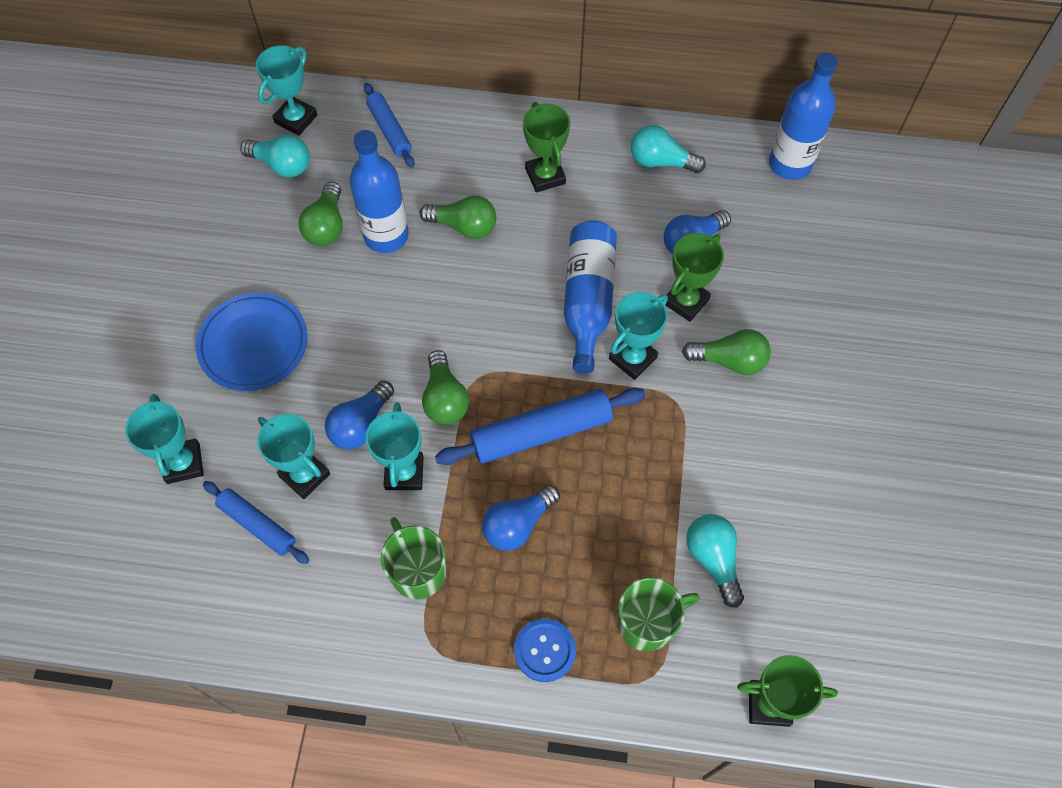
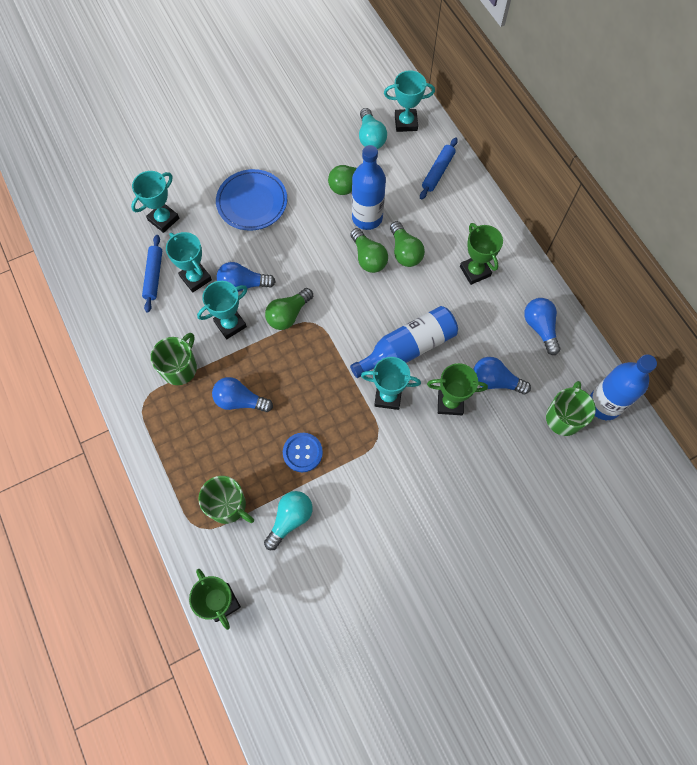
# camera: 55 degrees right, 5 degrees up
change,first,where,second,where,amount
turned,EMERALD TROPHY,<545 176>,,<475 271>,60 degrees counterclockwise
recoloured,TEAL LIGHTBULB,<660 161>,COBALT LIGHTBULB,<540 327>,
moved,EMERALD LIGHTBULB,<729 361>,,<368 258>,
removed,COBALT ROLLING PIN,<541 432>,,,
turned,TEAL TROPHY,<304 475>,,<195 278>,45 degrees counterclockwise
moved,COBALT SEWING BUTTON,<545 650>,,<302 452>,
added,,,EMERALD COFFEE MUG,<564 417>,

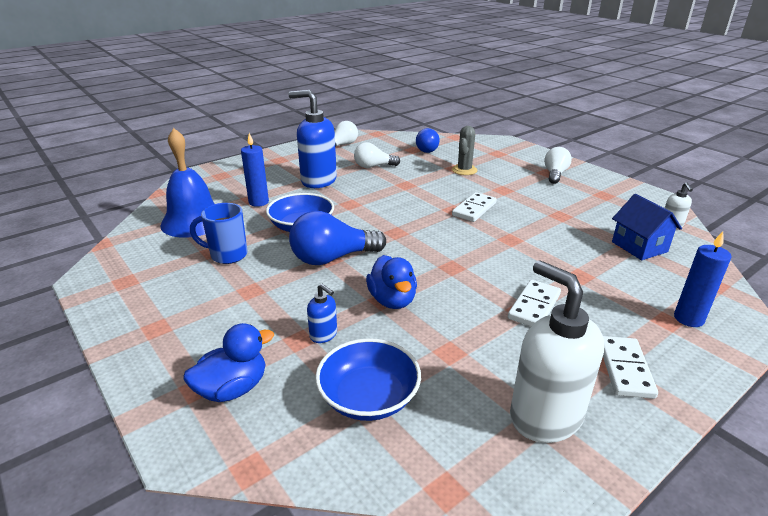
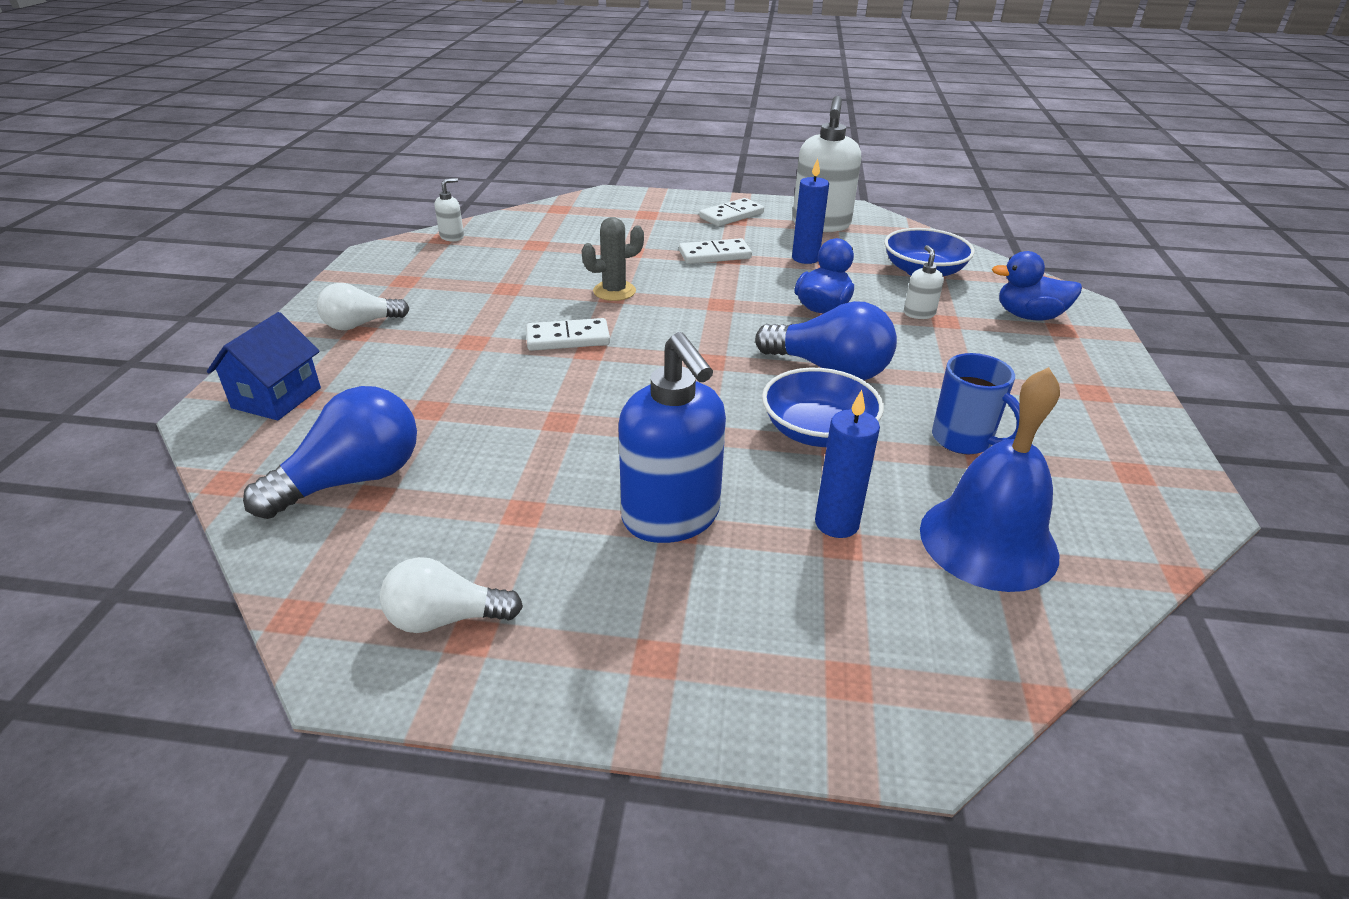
# camera: 135 degrees left, 5 degrees up
change,first,where,second,where,amount
moved,GRAY CACTUS,<464 170>,,<614 291>,
resized,COBALT LIGHTBULB,<427 149>,,<353 480>,x1.55
removed,SNOW-WHITE LIGHTBULB,<373 166>,,,
moved,COBALT TOY HOUSE,<639 247>,,<276 398>,
moved,COBALT PILLAR CANDLE,<688 319>,,<805 258>,
recoloured,COBALT SOAP PUMP,<323 335>,SNOW-WHITE SOAP PUMP,<919 313>,

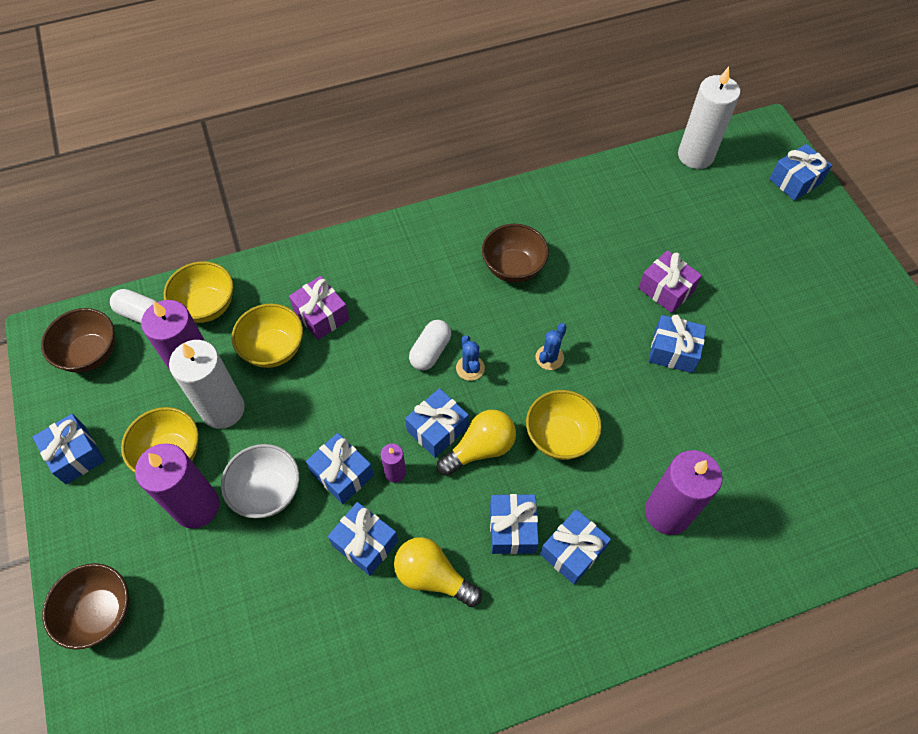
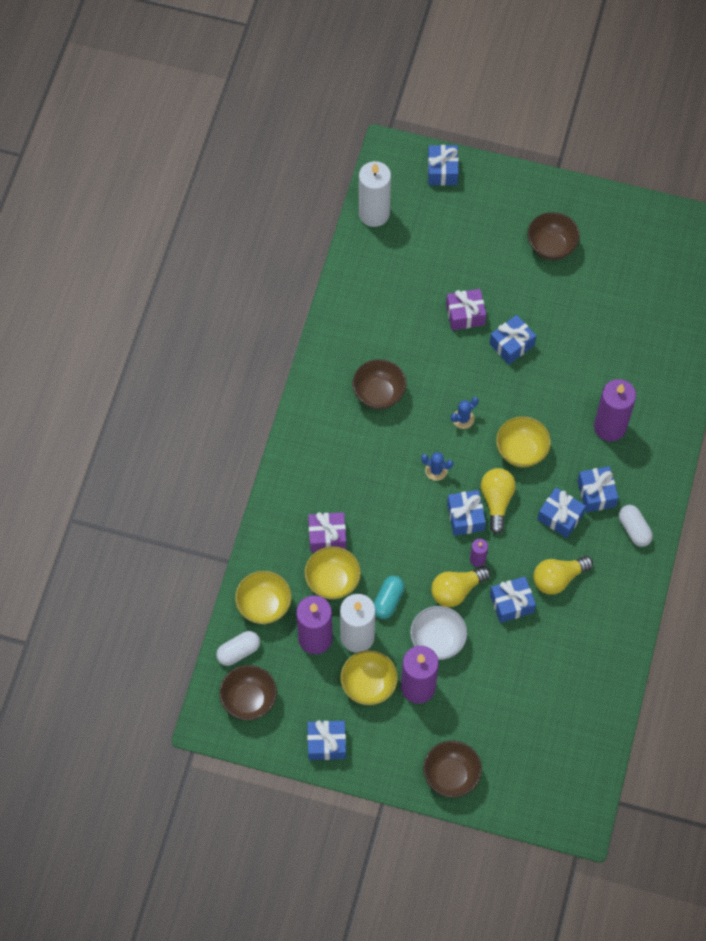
# camera: 55 degrees left, 5 degrees up
change,first,where,second,where,amount
moved,SNOW-WHITE PILL,<430 351>,,<634 529>,
turned,COBALT CACTUS,<549 357>,,<463 419>,75 degrees clockwise
replaced,COBALT PRESENT,<342 474>,BRIGHT YELLOW LIGHTBULB,<456 590>,
added,,,BROWN DEEP DISH,<551 246>,
added,,,TEAL PILL,<388 600>,

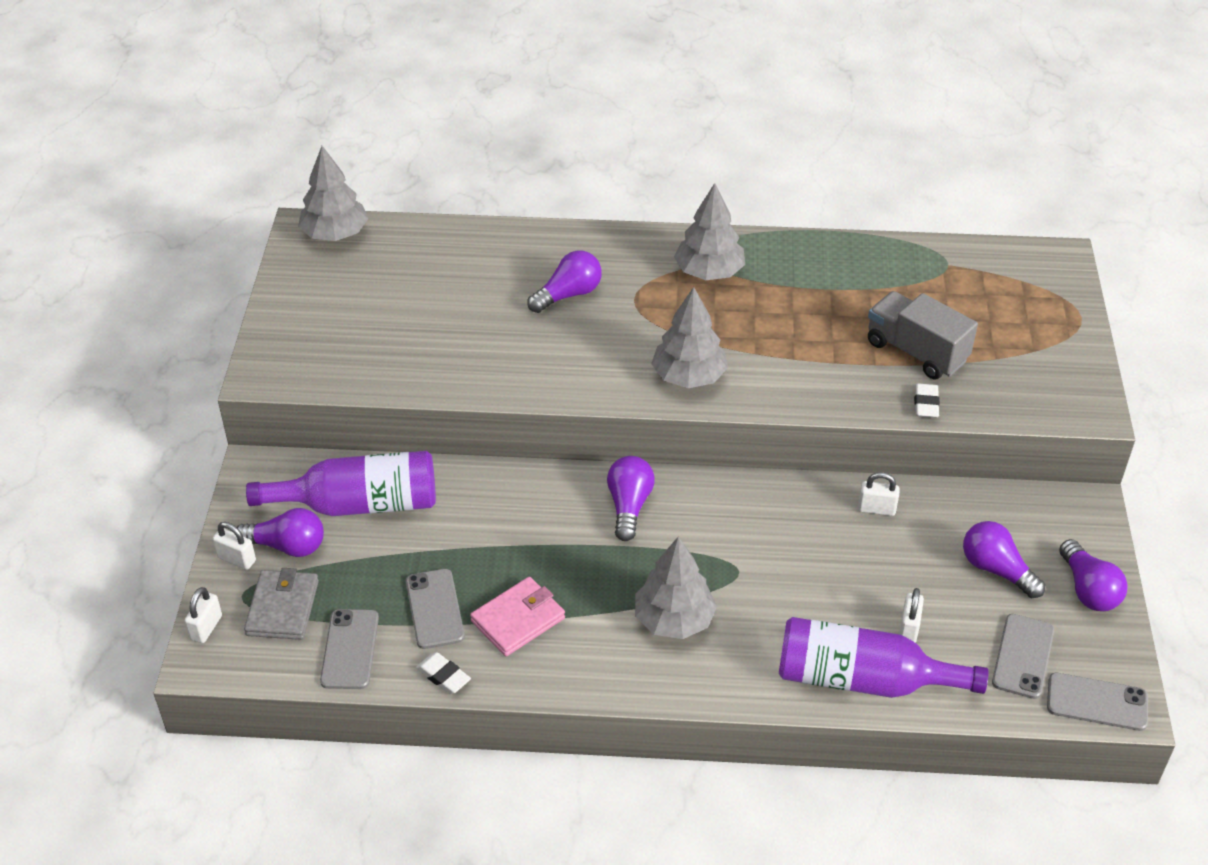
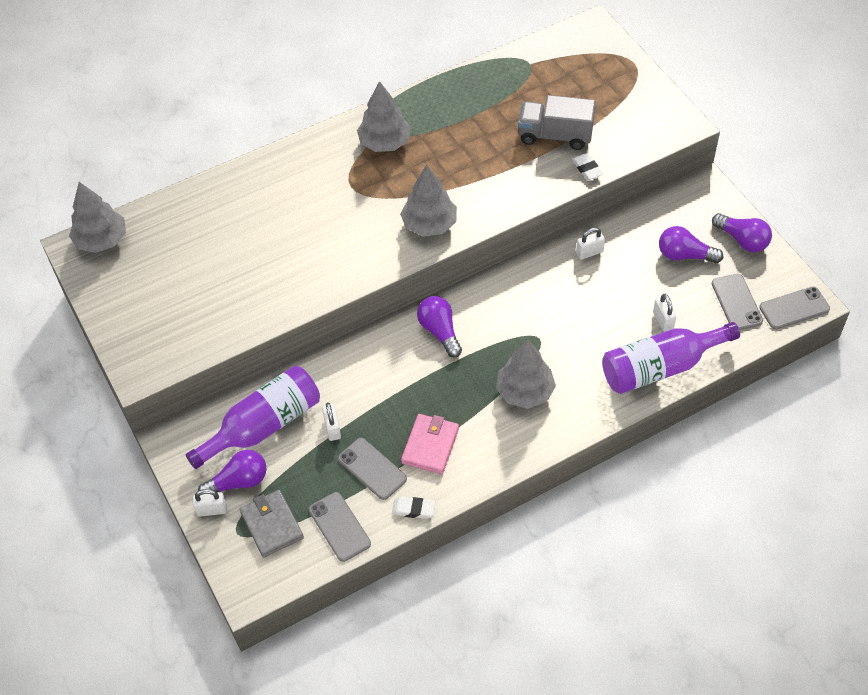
# camera: 30 degrees left, 10 degrees up
change,first,where,second,where,amount
removed,ROYAL PURPLE LIGHTBULB,<568 294>,,,
moved,SNOW-WHITE LOCK,<206 627>,,<332 428>,

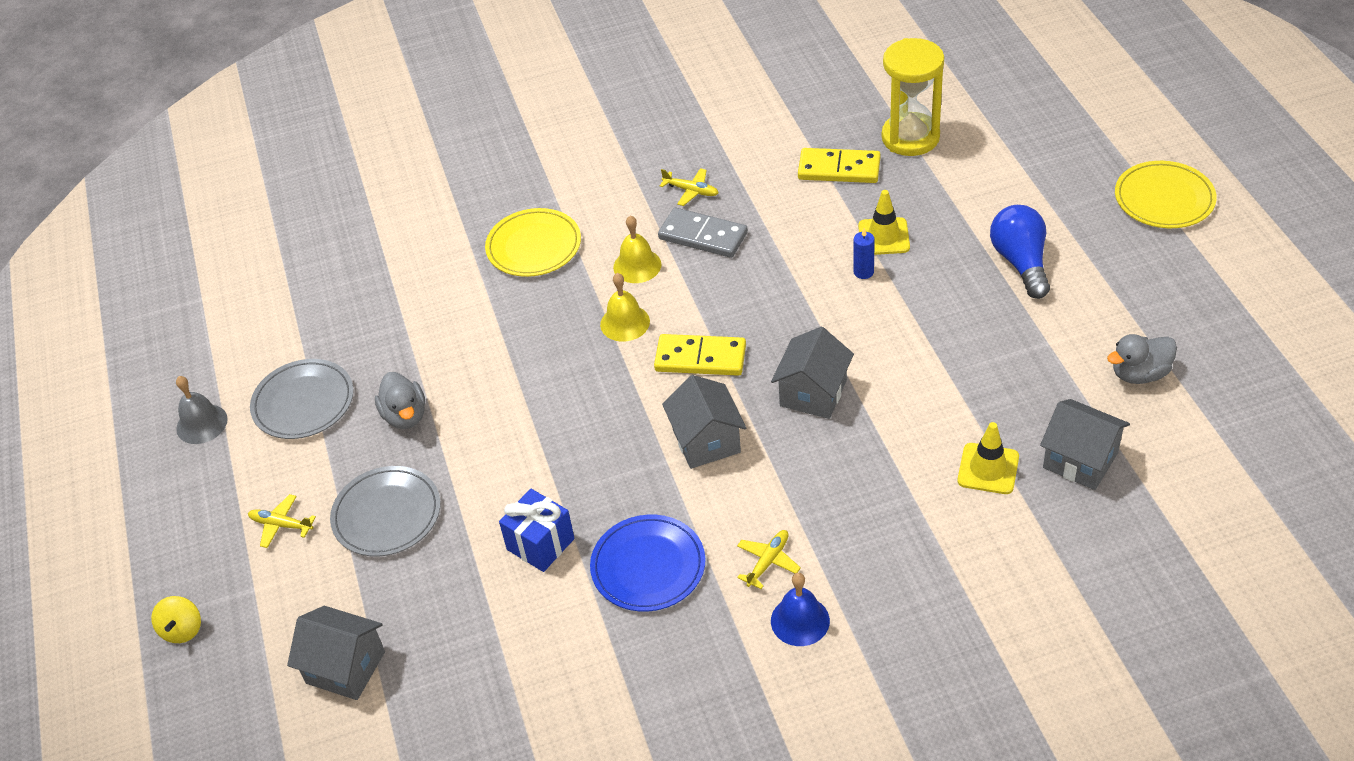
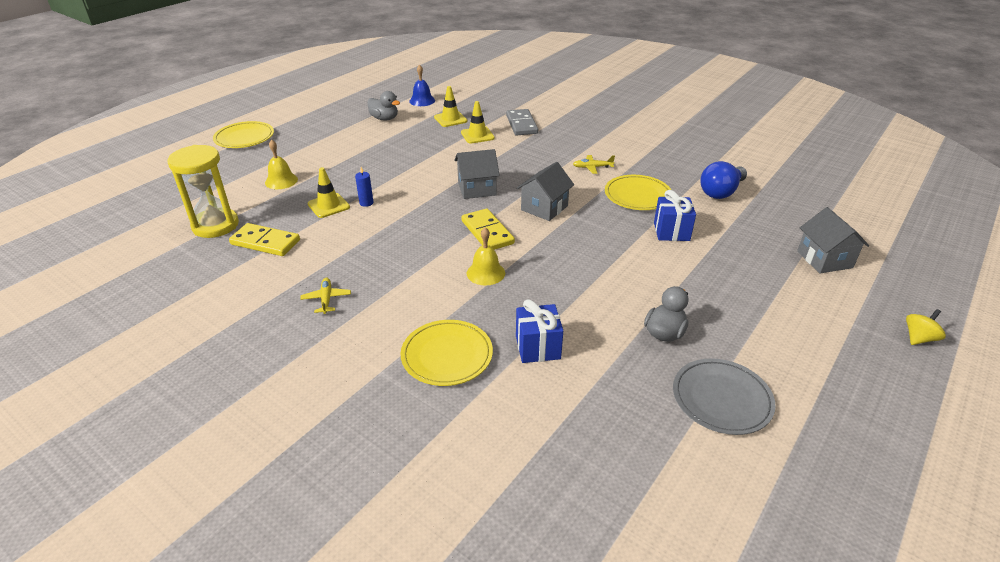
# camera: 130 degrees left, 10 degrees down
change,first,where,second,where,amount
turned,BRIGHT YELLOW DOMINO TILE,<839 169>,,<265 242>,45 degrees counterclockwise
moved,COBALT LIGHTBULB,<1020 262>,,<721 192>,
moved,GRAY DOMINO TILE,<703 236>,,<521 124>,
moved,BRIGHT YELLOW SCHOOL BELL,<637 266>,,<281 181>,
removed,GRAY SCHOOL BELL,<202 424>,,,
replaced,GRAY TOY HOUSE,<1080 460>,BRIGHT YELLOW TRAFFIC CONE,<450 119>,
removed,GRAY DINNER PLATE,<387 514>,,,
removed,BRIGHT YELLOW AEROPLANE,<281 525>,,,
recoloured,COBALT DINNER PLATE,<648 566>,BRIGHT YELLOW DINNER PLATE,<637 195>,
moved,COBALT SCHOOL BELL,<800 620>,,<422 101>,
added,,,COBALT PRESENT,<538 347>,

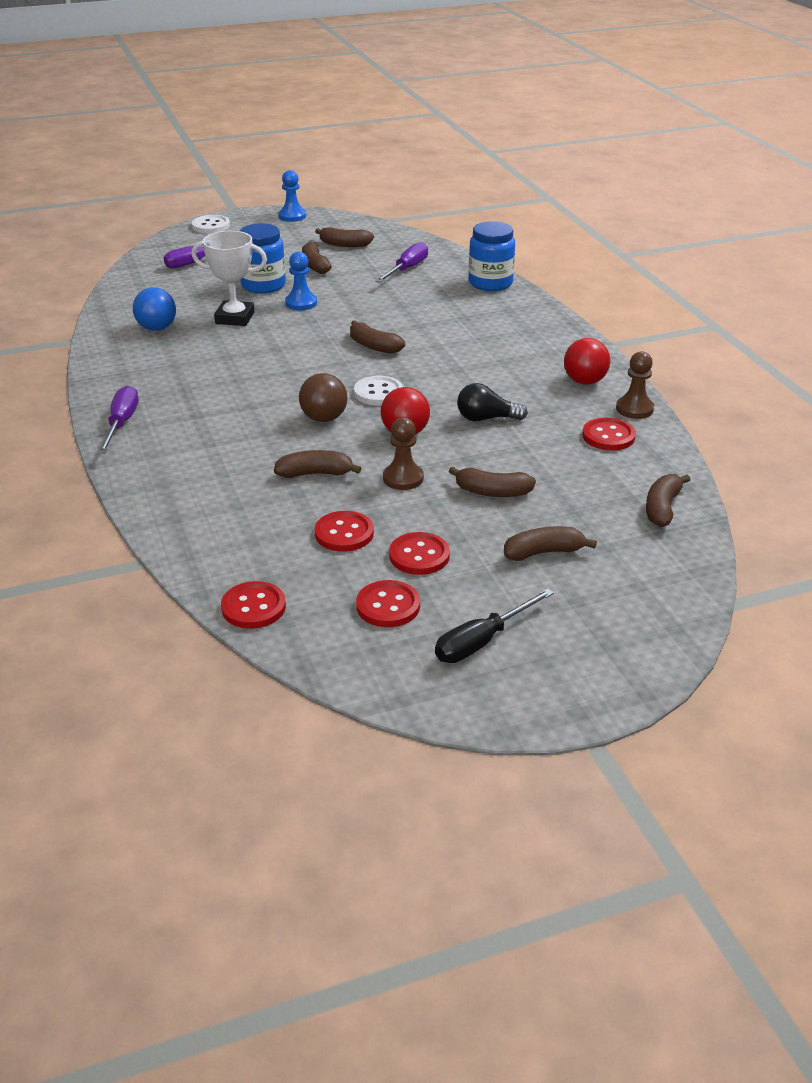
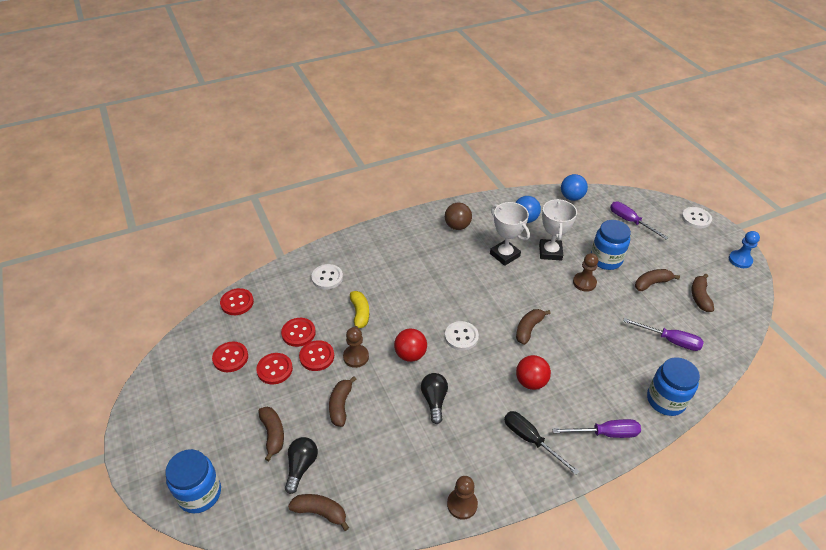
# camera: 85 degrees right, 10 degrees up
change,first,where,second,where,amount
recoloured,COBALT GAME PAWN,<301 303>,BROWN GAME PAWN,<584 283>,
moved,SCARLET PLAY BALL,<584 381>,,<530 382>,
moved,BROWN PLAY BALL,<324 418>,,<457 226>,
moved,ROYAL PURPLE FLAT SCREWDRIVER,<121 424>,,<605 433>,
moved,SCARLET SEWING BUTTON,<608 436>,,<317 356>,
recoloured,BROWN TOY BANANA,<315 473>,BRIGHT YELLOW TOY BANANA,<360 314>,
moved,BLACK FLAT SCREWDRIVER,<482 641>,,<530 440>,
added,,,COBALT PLAY BALL,<571 197>,
added,,,SNOW-WHITE TROPHY,<504 255>,
added,,,SNOW-WHITE SEWING BUTTON,<327 277>,
added,,,BLACK LIGHTBULB,<301 466>,
added,,,COBALT PRESERVE JAR,<199 493>,

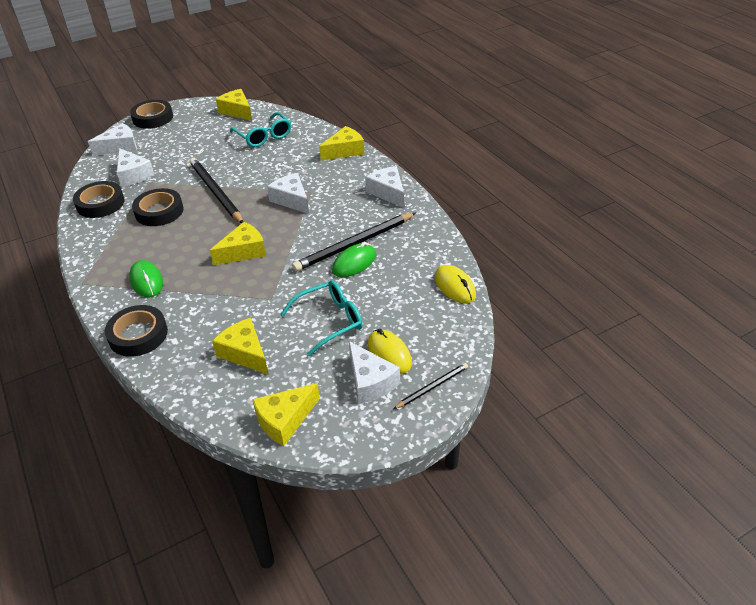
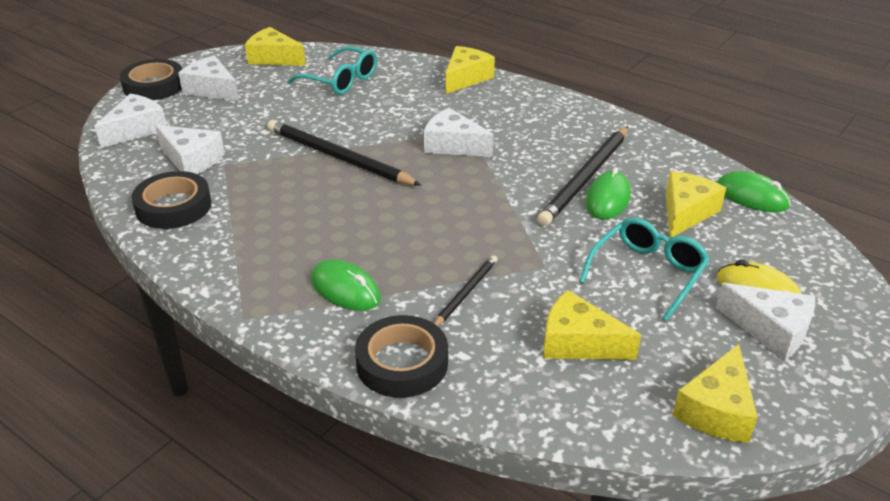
# camera: 25 degrees left, 5 degrees down
change,first,where,second,where,amount
moved,SNOW-WHITE CHEESE,<388 192>,,<212 89>,
removed,BLACK TAPE,<159 211>,,,
moved,BRIGHT YELLOW CHEESE,<243 251>,,<686 212>,
recoloured,BRIGHT YELLOW PC MOUSE,<455 286>,EMERALD PC MOUSE,<752 196>,
moved,BLACK WOODEN PENCIL,<432 387>,,<466 292>,

